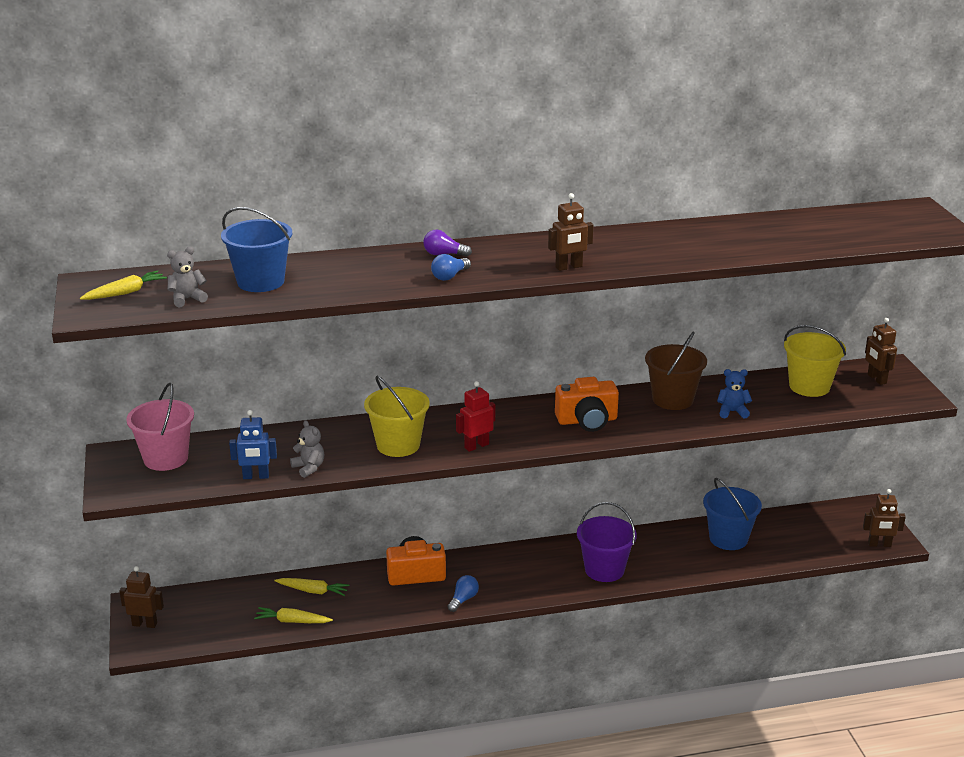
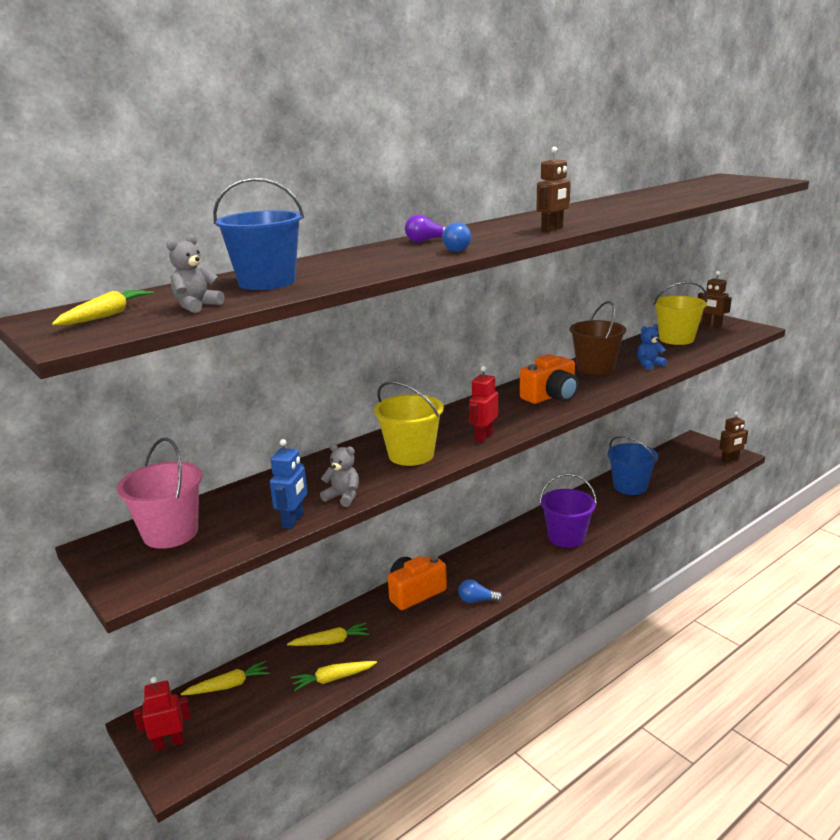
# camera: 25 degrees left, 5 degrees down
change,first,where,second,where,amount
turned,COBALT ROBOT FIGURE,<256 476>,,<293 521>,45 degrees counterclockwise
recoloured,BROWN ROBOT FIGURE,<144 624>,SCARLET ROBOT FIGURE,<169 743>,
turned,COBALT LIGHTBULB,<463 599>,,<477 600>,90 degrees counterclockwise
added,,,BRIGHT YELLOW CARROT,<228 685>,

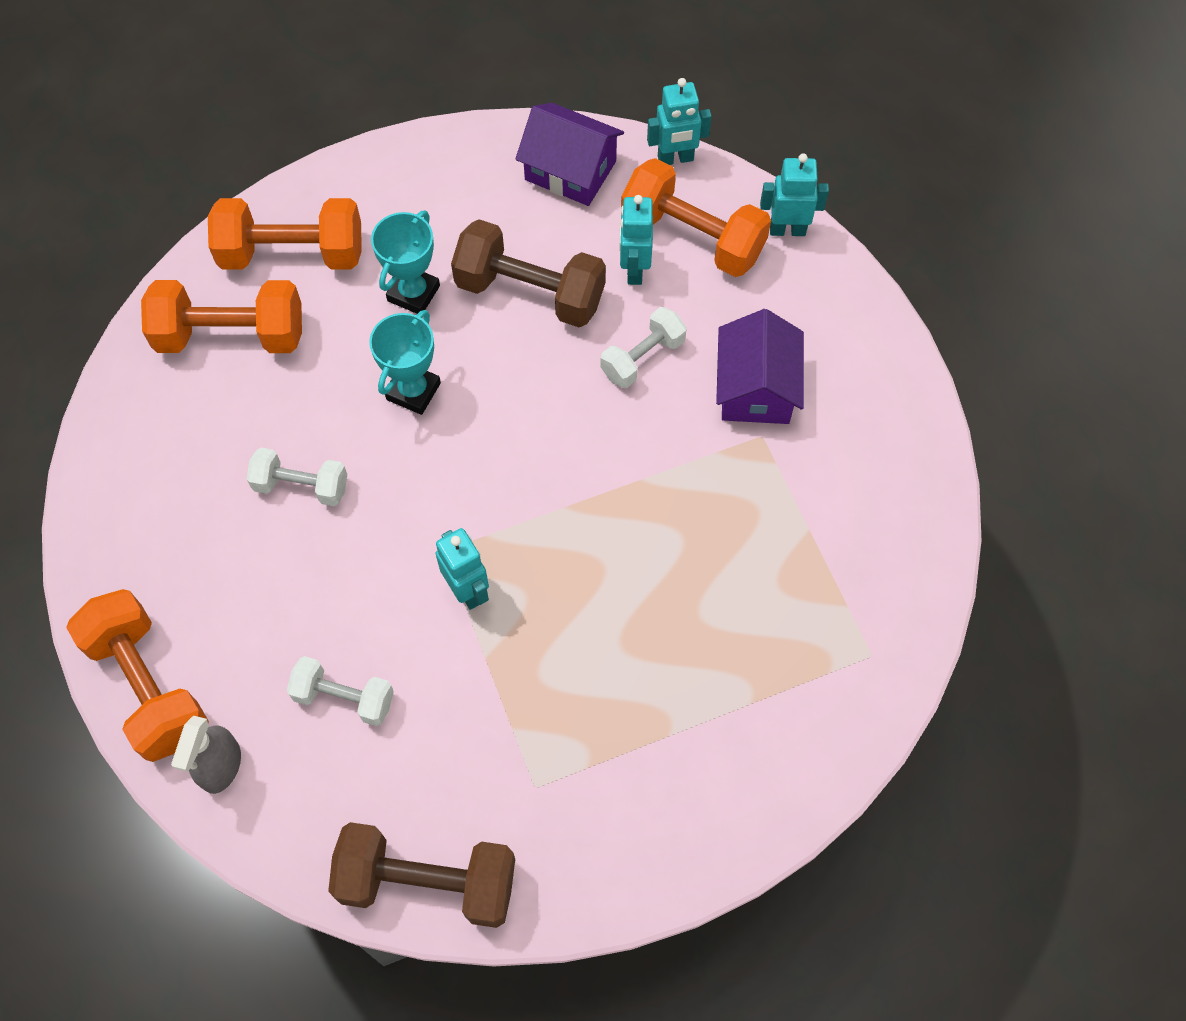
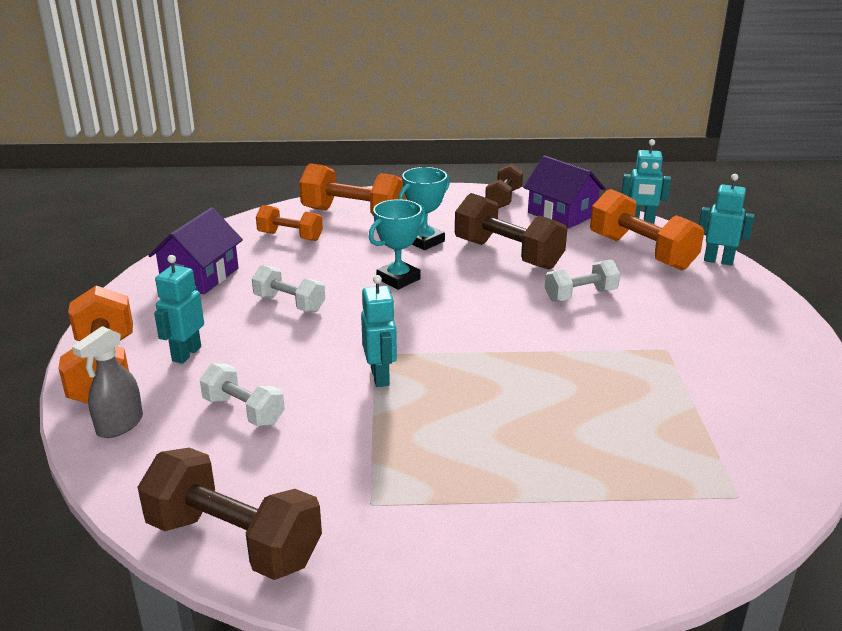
# camera: 20 degrees right, 35 degrees down
change,first,where,second,where,amount
moved,TEAL ROBOT FIGURE,<634 270>,,<186 354>,
resized,BRIGHT ORANGE HAND WEIGHT,<231 335>,,<290 236>,x0.60
moved,ROYAL PURPLE TOY HOUSE,<755 388>,,<200 276>,
added,,,BROWN HAND WEIGHT,<503 199>,

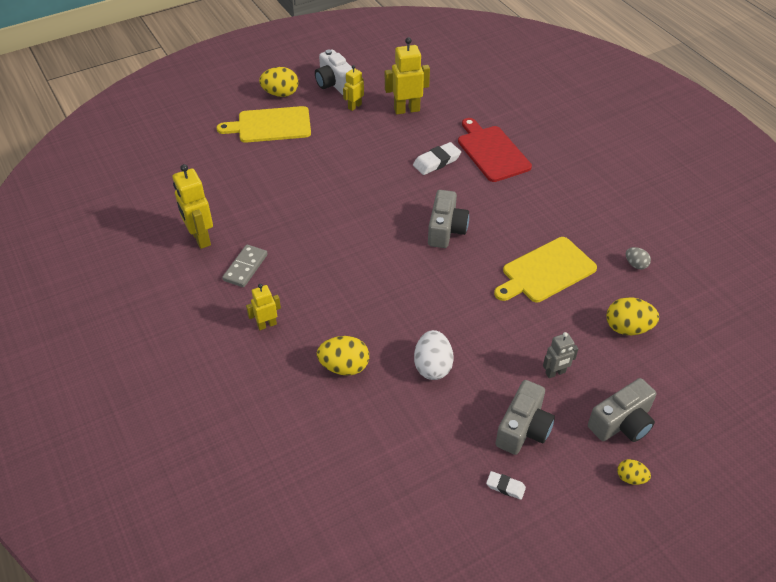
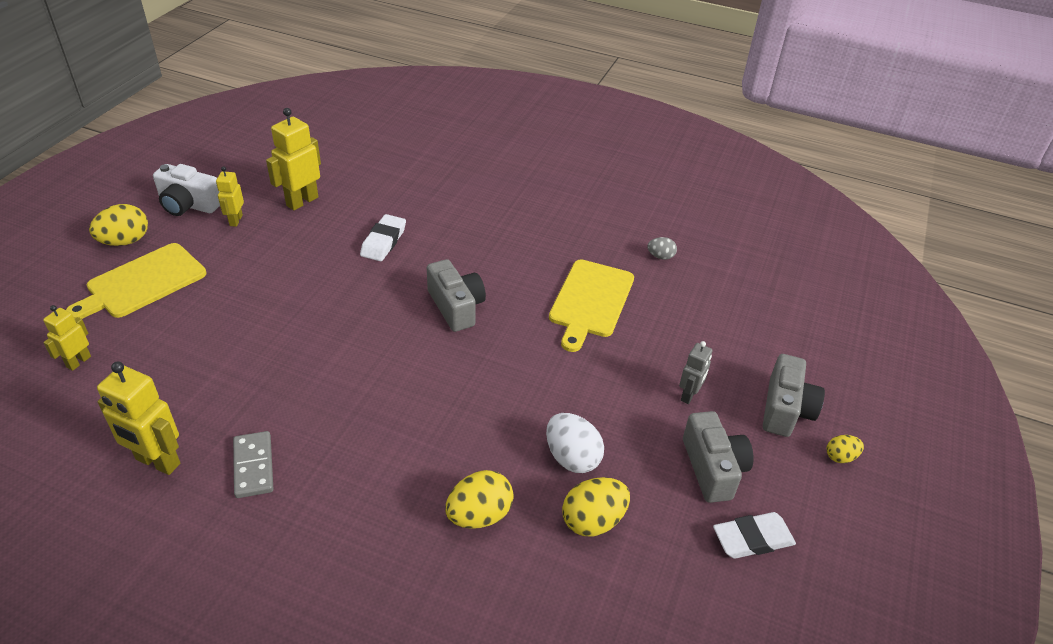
# camera: 40 degrees left, 5 degrees down
change,first,where,second,where,amount
removed,SCARLET BREAD BOARD,<492 152>,,,
moved,BRIGHT YELLOW ROBOT FIGURE,<267 324>,,<78 362>,
moved,BRIGHT YELLOW EGG SHAPE,<627 328>,,<593 521>,
resized,SNOW-WHITE ERASER,<505 487>,,<752 539>,x1.72

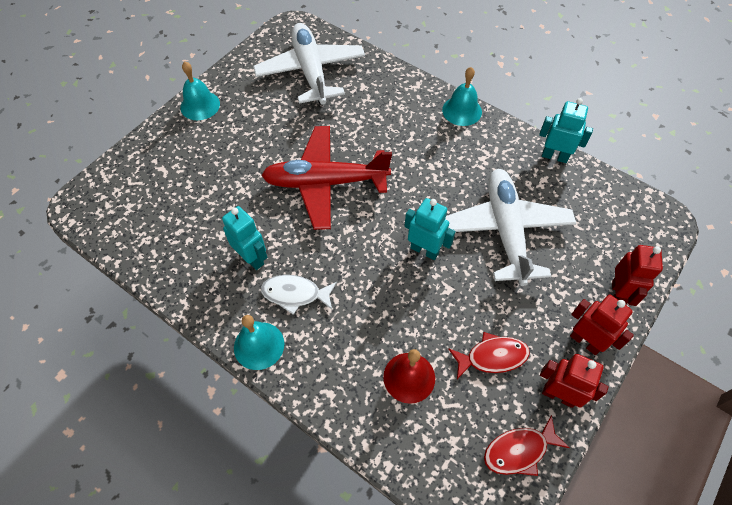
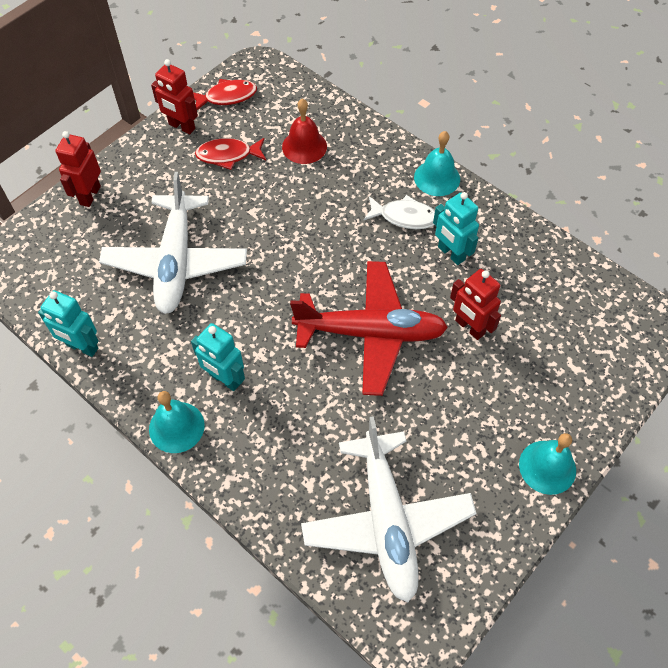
# camera: 175 degrees left, 0 degrees up
change,first,where,second,where,amount
moved,TEAL ROBOT FIGURE,<424 250>,,<224 379>,
moved,SCARLET ROBOT FIGURE,<585 341>,,<469 327>,

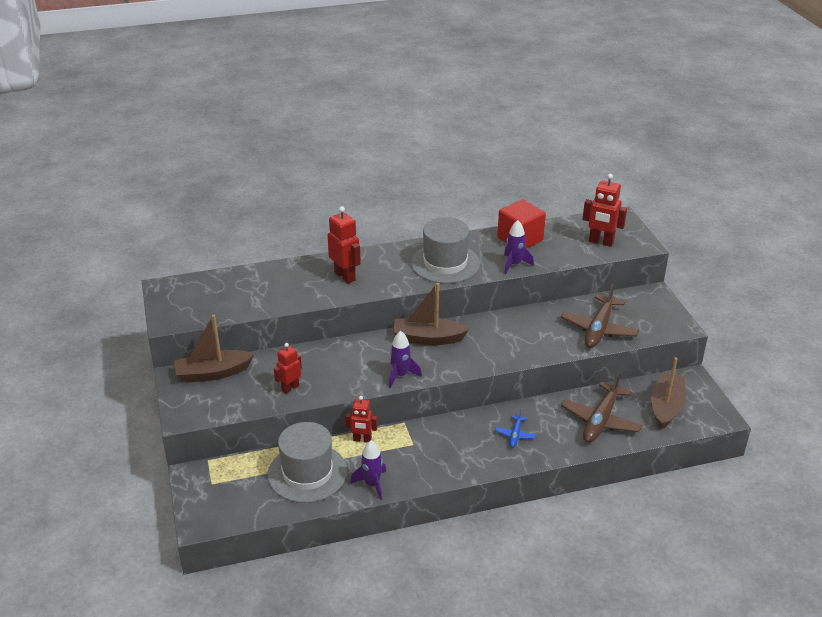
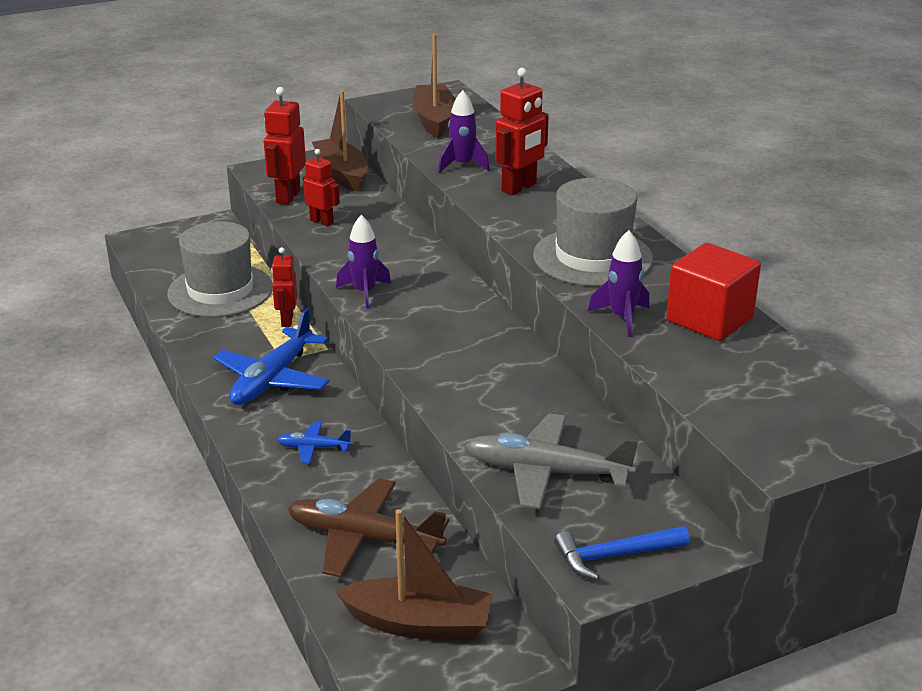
# camera: 80 degrees right, 5 degrees down
change,first,where,second,where,amount
moved,SCARLET ROBOT FIGURE,<601 242>,,<288 197>,
moved,BROWN TOY BOAT,<428 338>,,<434 120>,
recoloured,BROWN AEROPLANE,<599 329>,GRAY AEROPLANE,<547 472>,
moved,ROYAL PURPLE SPACESHIP,<372 484>,,<462 165>,
added,,,COBALT AEROPLANE,<273 379>,
added,,,COBALT HAMMER,<614 556>,

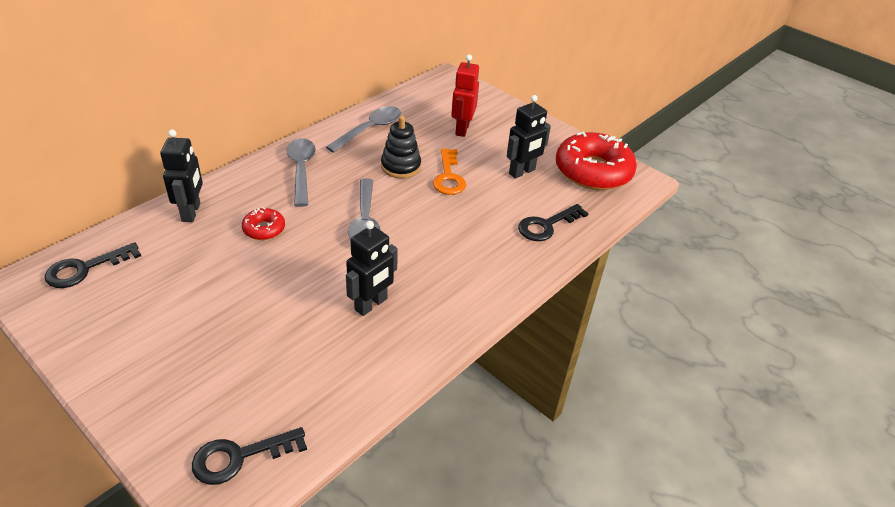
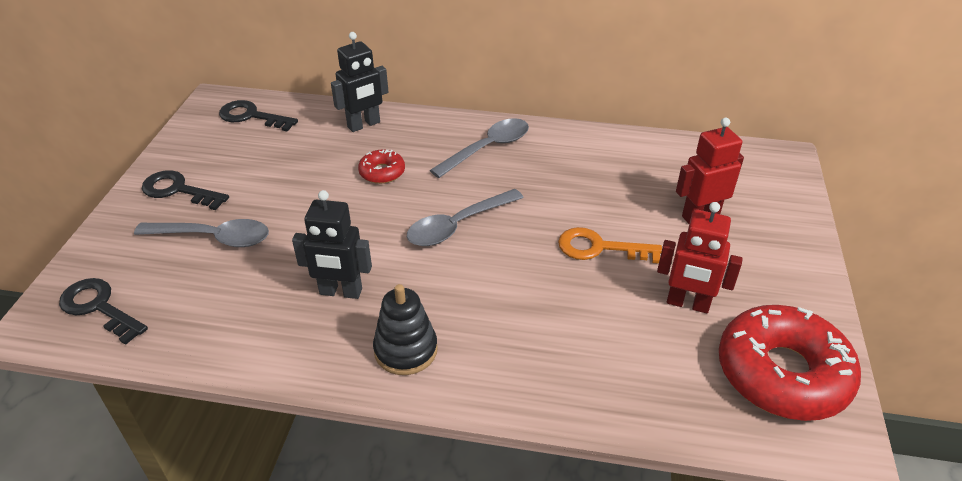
# camera: 60 degrees right, 0 degrees up
change,first,where,second,where,amount
recoloured,BLACK ROBOT FIGURE,<522 172>,SCARLET ROBOT FIGURE,<687 304>,
moved,GRAY TEASPOON,<370 129>,,<214 238>,
moved,BLACK STACKING TOY,<401 166>,,<406 350>,
turned,BRIGHT ORANGE KEY,<448 177>,,<599 248>,45 degrees clockwise
moved,BLACK KEY,<546 225>,,<178 190>,

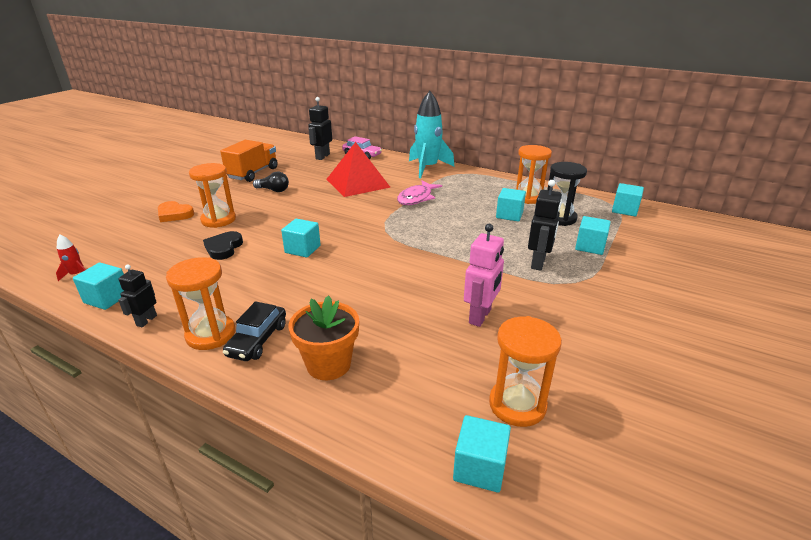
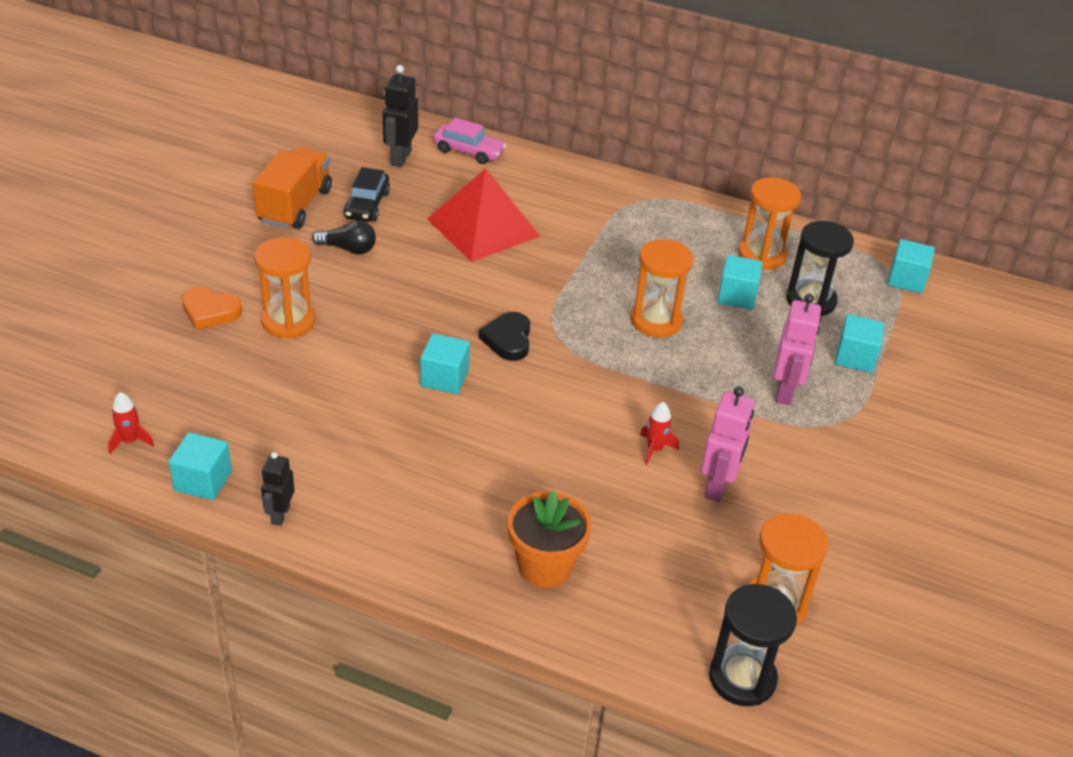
# camera: 10 degrees left, 10 degrees up
change,first,where,second,where,amount
removed,TEAL SPACESHIP,<427 168>,,,
recoloured,BLACK ROBOT FIGURE,<538 263>,PINK ROBOT FIGURE,<785 391>,
removed,PINK FISH,<416 198>,,,
moved,BLACK LOVE HEART,<224 248>,,<508 339>,
moved,BRIGHT ORANGE SAND TIMER,<211 334>,,<656 321>,
moved,BLACK AUTOMOBILE,<257 340>,,<367 205>,
replaced,TEAL BLOCK,<479 467>,BLACK SAND TIMER,<742 678>,
added,,,SCARLET SPACESHIP,<655 449>,

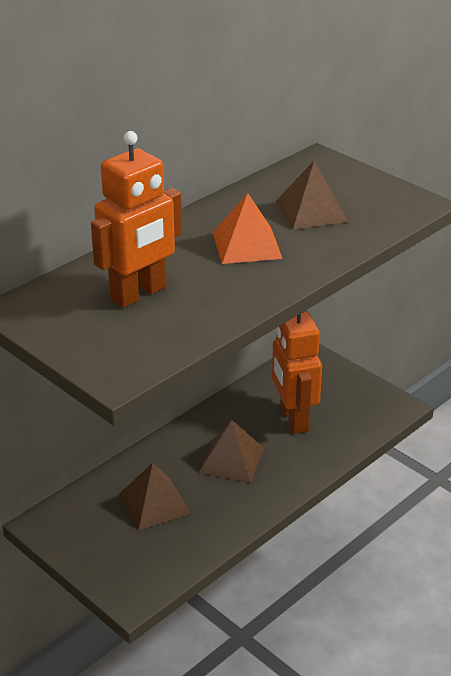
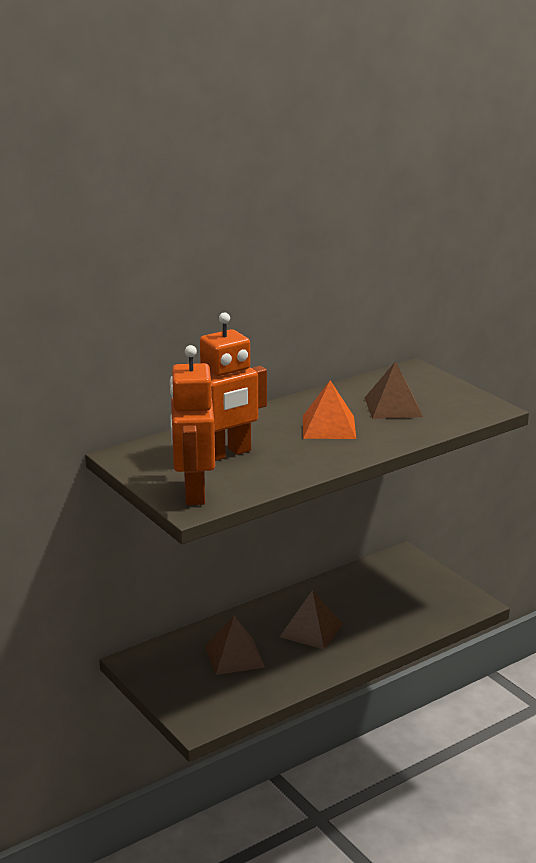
# camera: 10 degrees right, 10 degrees down
change,first,where,second,where,amount
moved,BRIGHT ORANGE ROBOT FIGURE,<293 419>,,<193 493>,

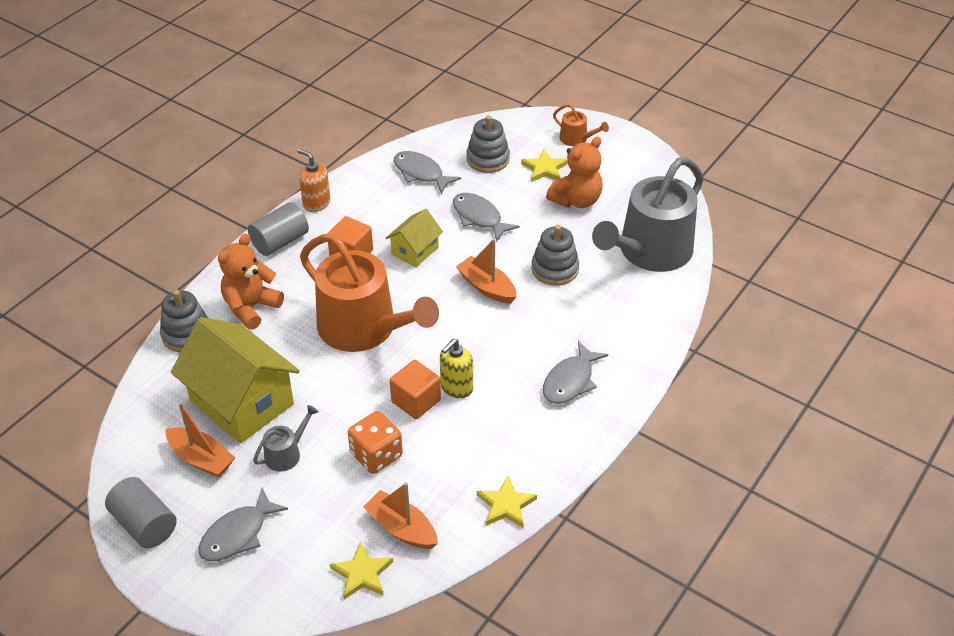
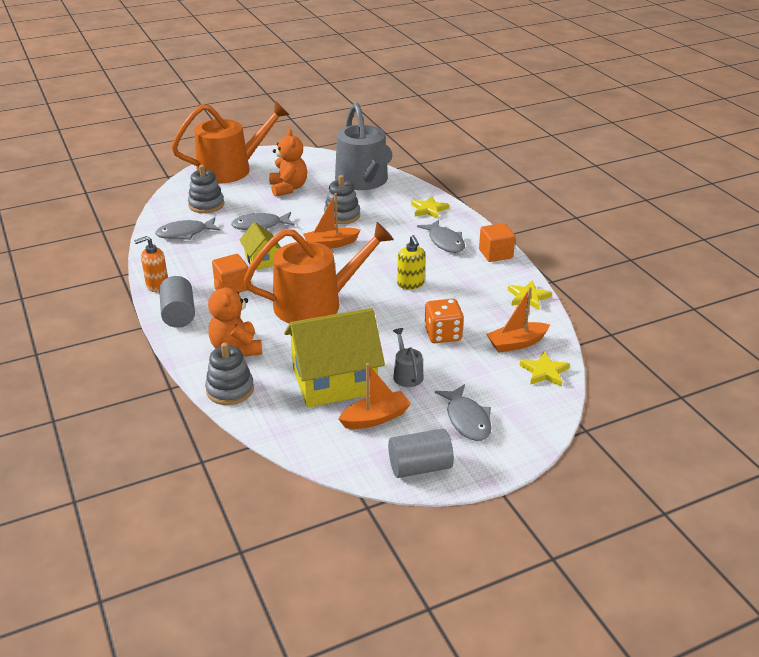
# camera: 60 degrees left, 10 degrees down
change,first,where,second,where,amount
resized,BRIGHT ORANGE WATERING CAN,<576 139>,,<231 169>,x2.42
moved,BRIGHT YELLOW STAR SHAPE,<544 169>,,<429 209>,
moved,BRIGHT ORANGE BLOCK,<416 401>,,<495 254>,

